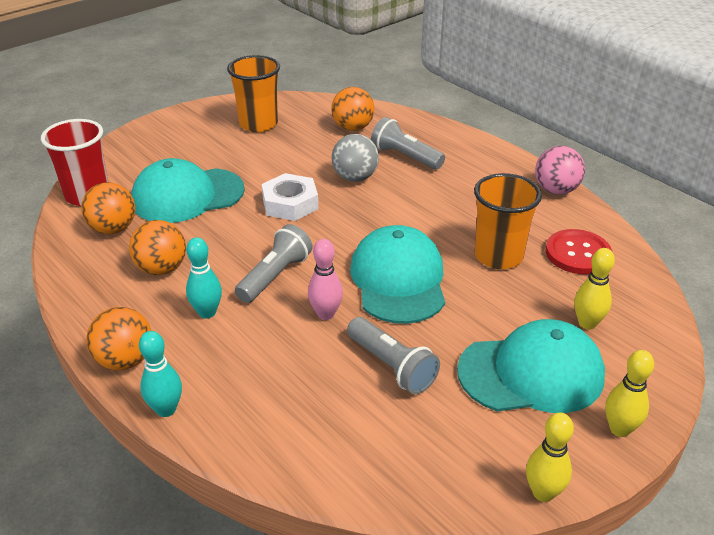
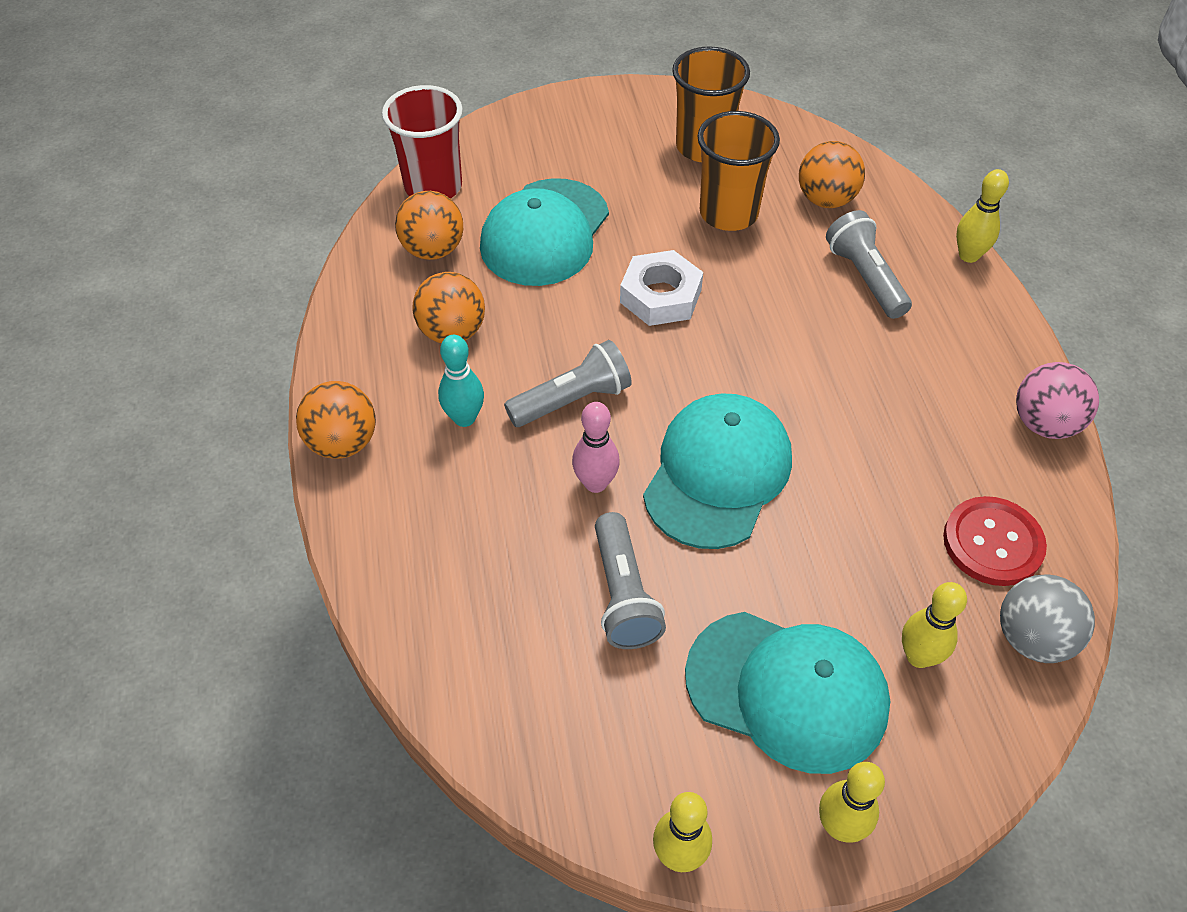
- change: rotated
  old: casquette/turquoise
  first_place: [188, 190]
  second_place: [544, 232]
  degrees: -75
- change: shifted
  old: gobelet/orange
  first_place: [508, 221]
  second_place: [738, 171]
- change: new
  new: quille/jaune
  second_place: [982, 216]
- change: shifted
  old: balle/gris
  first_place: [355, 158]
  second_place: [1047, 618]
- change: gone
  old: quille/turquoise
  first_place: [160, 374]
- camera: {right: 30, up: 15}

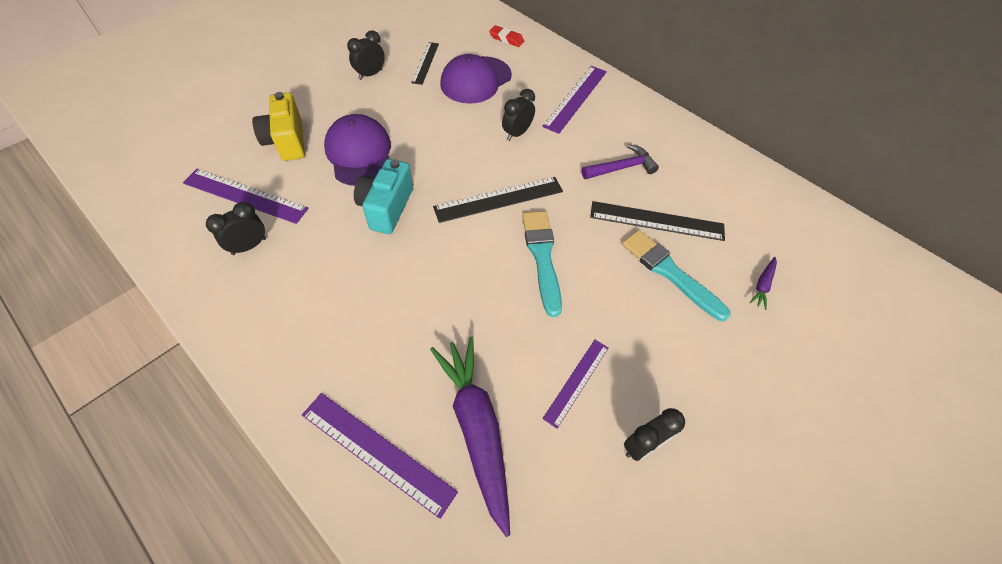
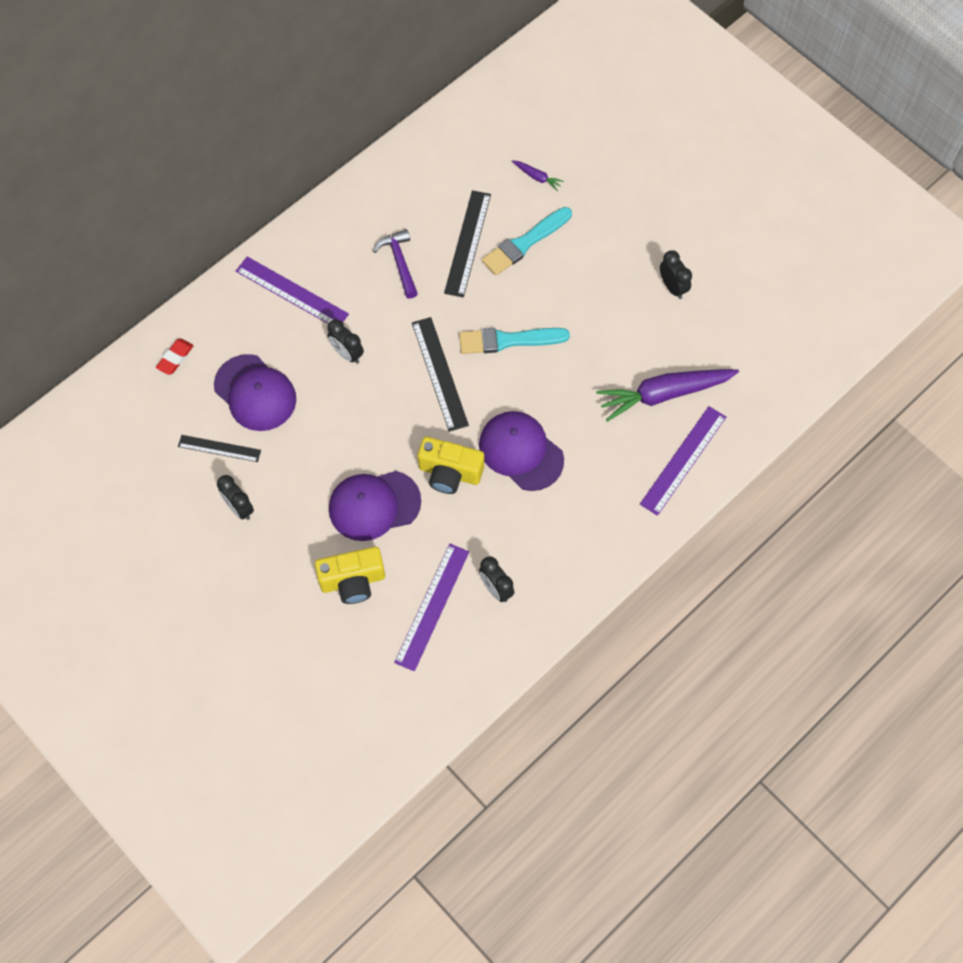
- change: repainted
  old: appareil photo/turquoise
  new: appareil photo/jaune
  first_place: [383, 196]
  second_place: [451, 465]
- change: new
  new: casquette/violet
  second_place: [521, 451]
- change: gone
  old: règle/violet
  first_place: [576, 384]
- camera: {right: -85, up: 10}

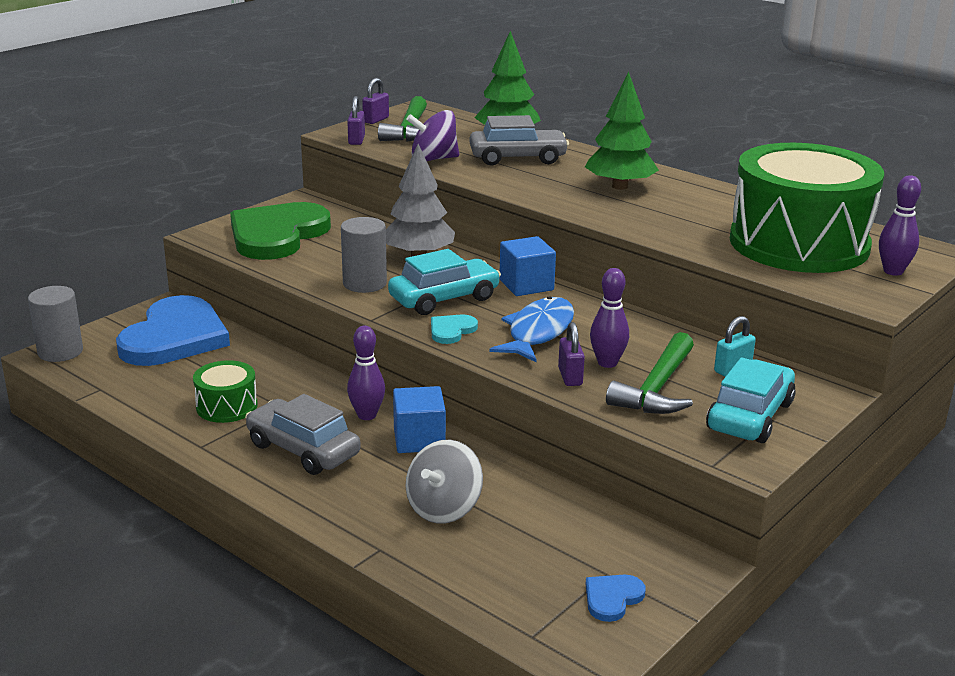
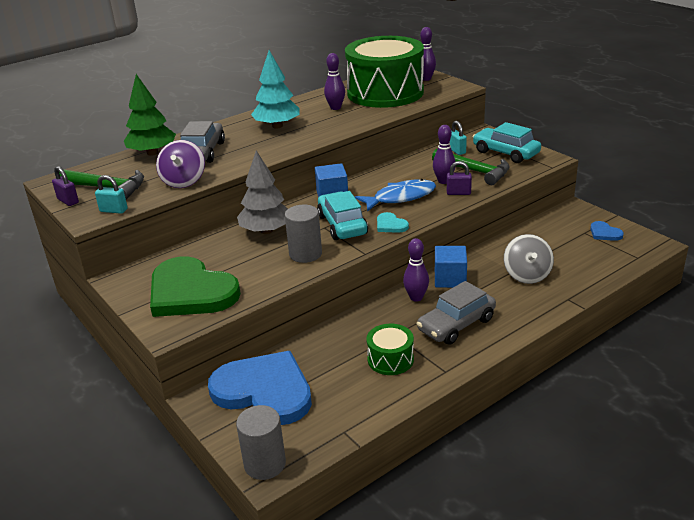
- change: repainted
  old: cadenas/violet
  new: cadenas/turquoise
  first_place: [356, 120]
  second_place: [111, 194]
- change: repainted
  old: arbre/vert
  new: arbre/turquoise
  first_place: [622, 131]
  second_place: [275, 89]
- change: new
  new: quille/violet
  second_place: [334, 81]
- change: rotated
  old: poisson/bleu
  first_place: [531, 329]
  second_place: [395, 195]
  degrees: 120
- change: rotated
  old: toupie/gris
  first_place: [444, 482]
  second_place: [529, 259]
  degrees: 45
- camera: {right: -75, up: 5}

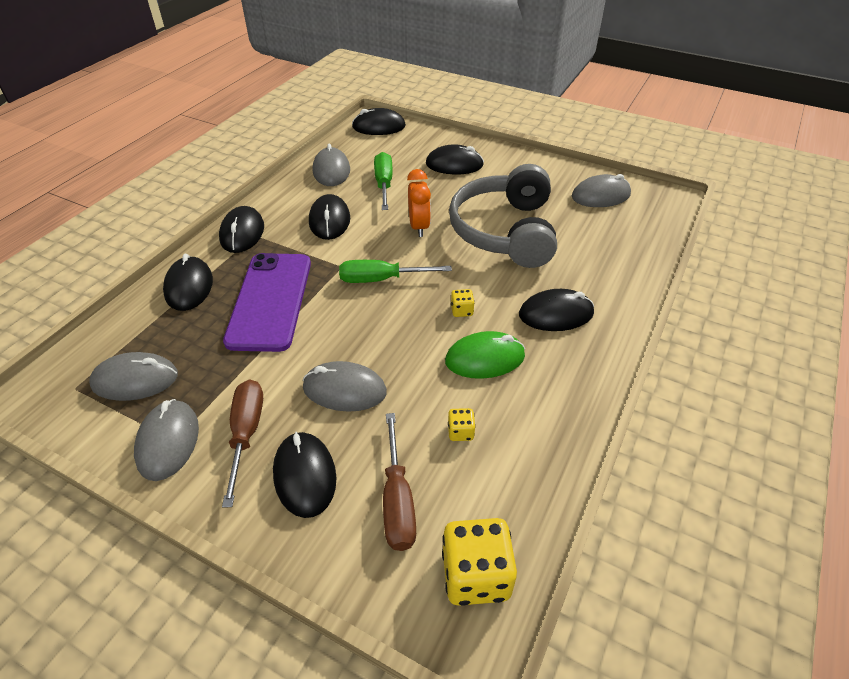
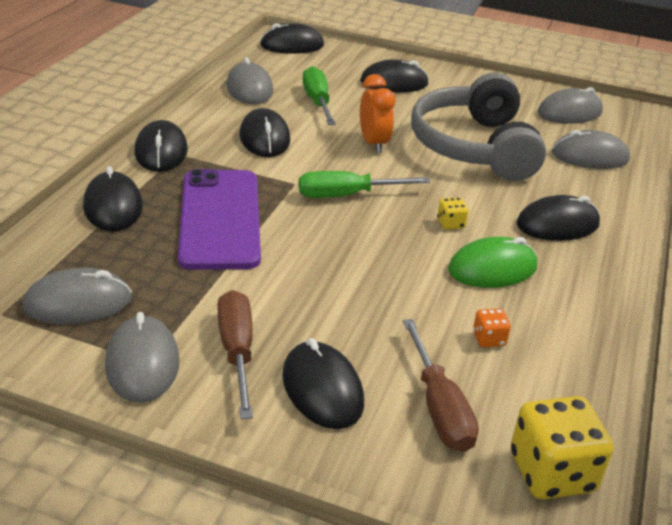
- change: repainted
  old: dé/jaune
  new: dé/orange
  first_place: [462, 424]
  second_place: [492, 328]
- change: shifted
  old: souris/gris
  first_place: [345, 386]
  second_place: [591, 149]
- camera: {right: -10, up: -10}

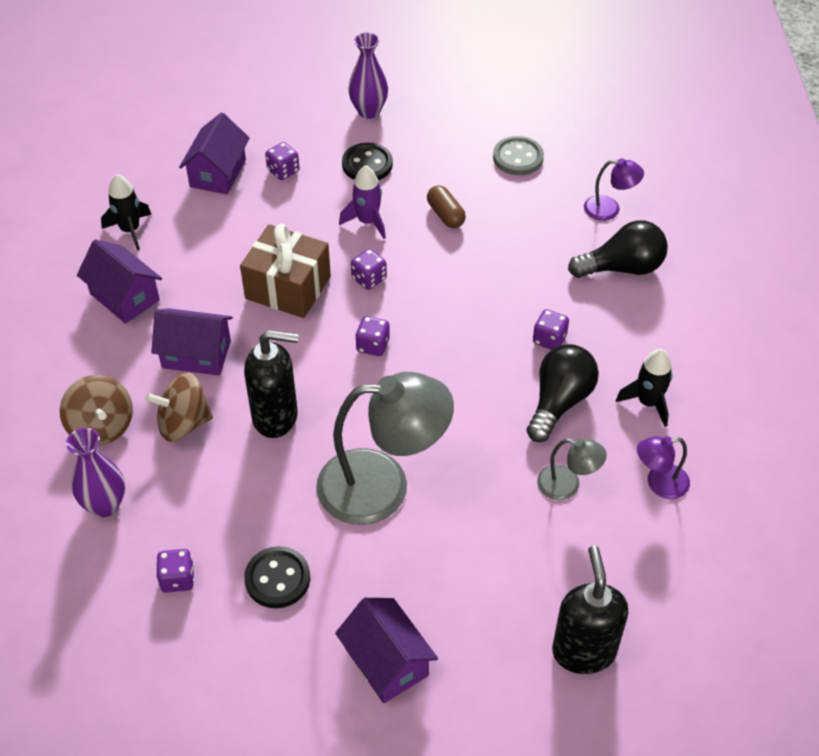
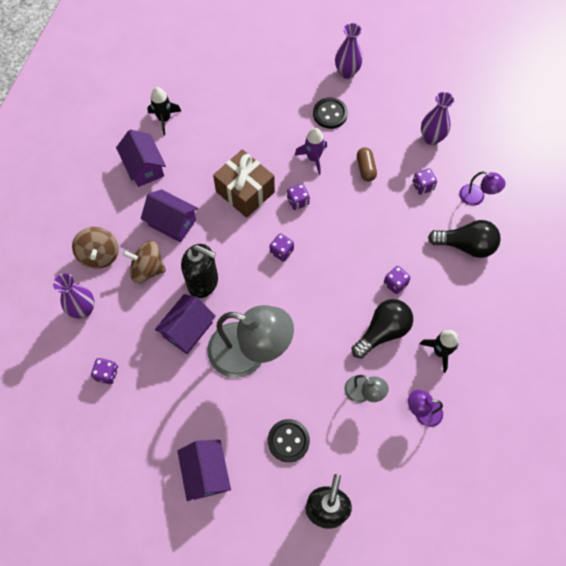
- change: shifted
  old: maison/violet
  first_place: [214, 154]
  second_place: [185, 324]
- change: shifted
  old: bouton/noir
  first_place: [277, 577]
  second_place: [289, 440]
- change: shifted
  old: dé/violet
  first_place: [282, 161]
  second_place: [424, 181]
- change: swapped
  old: bouton/gris
  new: vase/violet
  first_place: [518, 155]
  second_place: [437, 118]
- camera: {right: 20, up: 15}

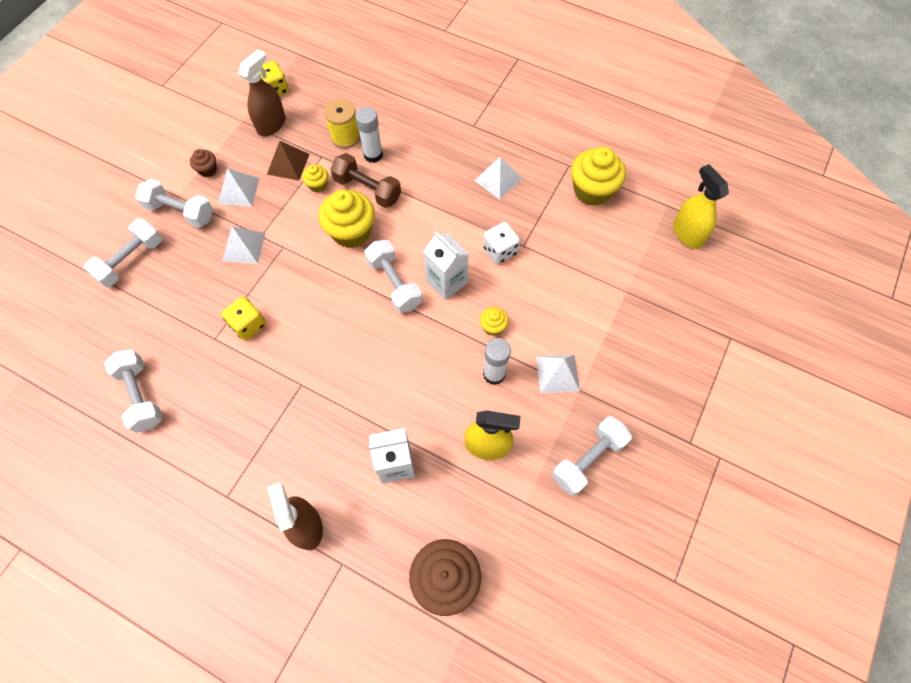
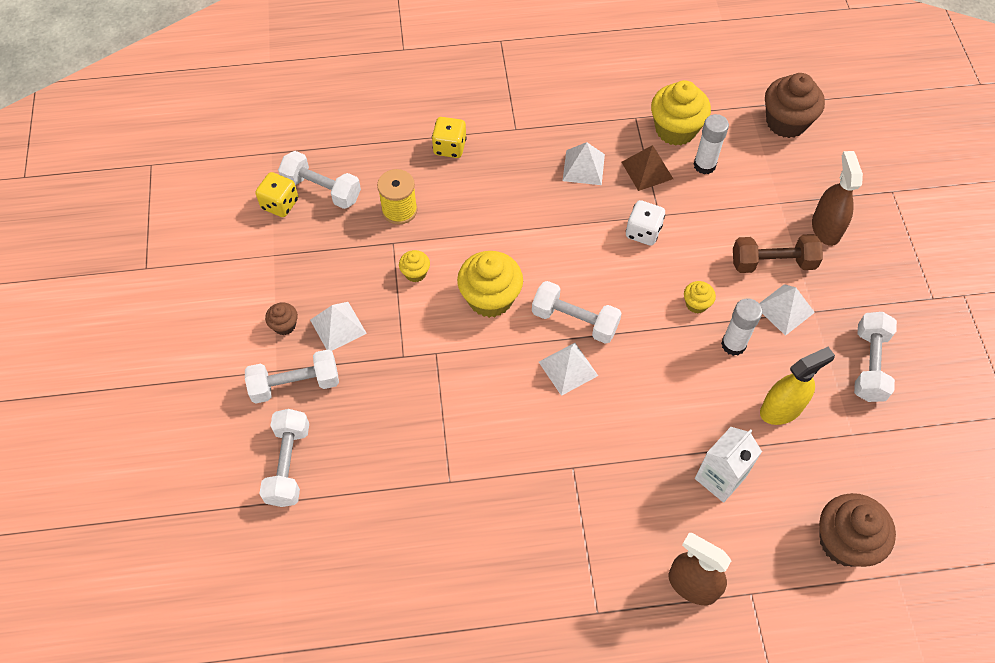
- change: shifted
  old: haltère/blanc
  first_place: [133, 391]
  second_place: [319, 180]
- change: shifted
  old: dé/jaune
  first_place: [243, 319]
  second_place: [449, 137]
- change: shifted
  old: pyramide/blanc
  first_place: [243, 245]
  second_place: [568, 369]
- change: shifted
  old: pyramide/marron
  first_place: [288, 161]
  second_place: [647, 168]
- change: shifted
  old: bâton de colle/blanc
  first_place: [369, 135]
  second_place: [711, 144]
- change: shifted
  old: haltère/marron
  first_place: [365, 180]
  second_place: [778, 253]
- change: swapped
  old: vaporisateur/jaune
  new: muffin/marron
  first_place: [701, 206]
  second_place: [795, 105]
- change: shifted
  old: vaporisateur/marron
  first_place: [262, 92]
  second_place: [837, 198]
- change: gone
  old: brique de lait/blanc
  first_place: [446, 266]
- camera: {right: -35, up: -5}

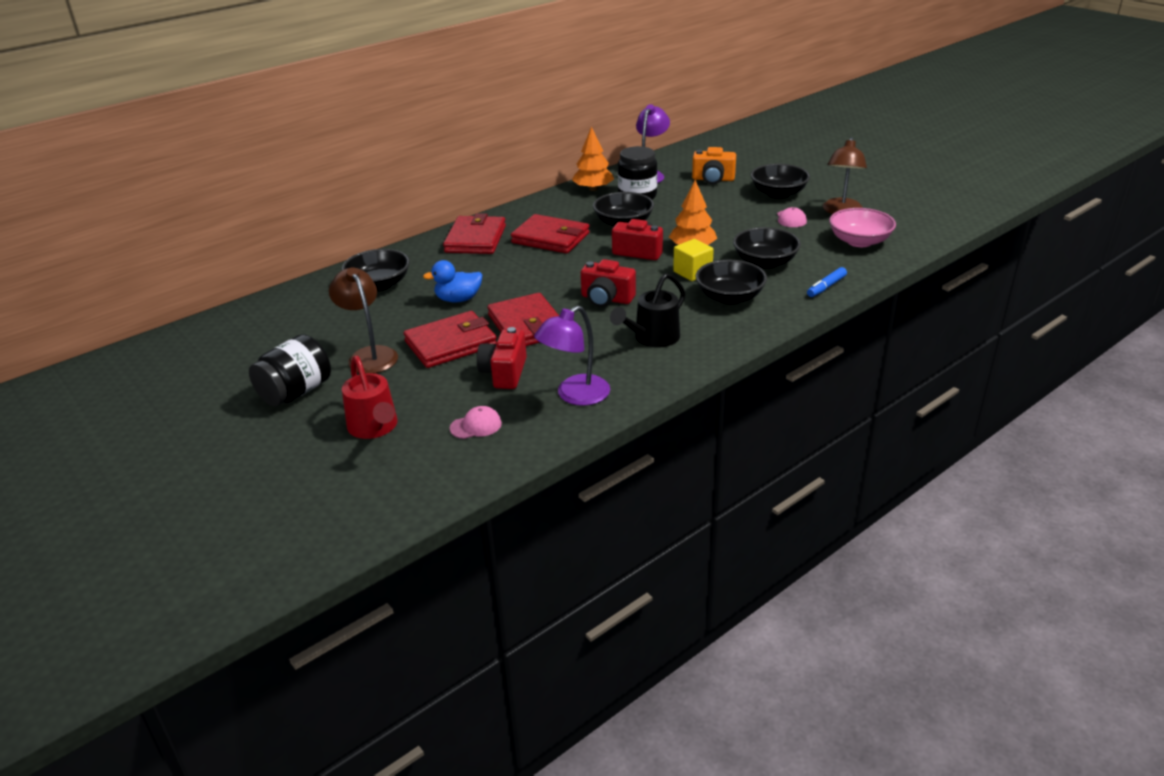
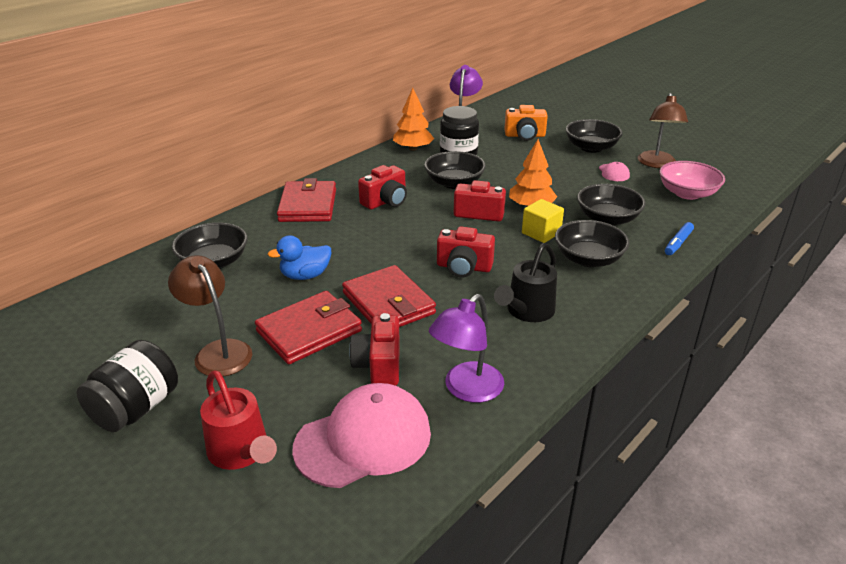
- change: scaled
  old: casquette/rose
  first_place: [476, 422]
  second_place: [361, 435]
  factor: 2.29
- change: swapped
  old: portefeuille/rouge
  new: appareil photo/rouge
  first_place: [550, 233]
  second_place: [382, 187]
- camera: {right: -10, up: 0}

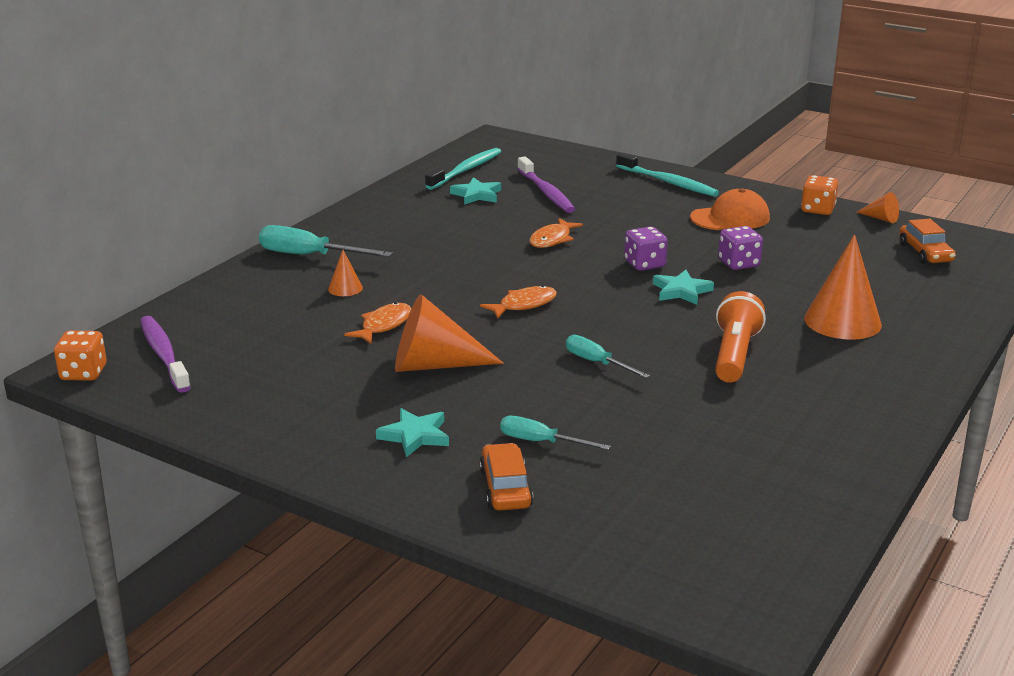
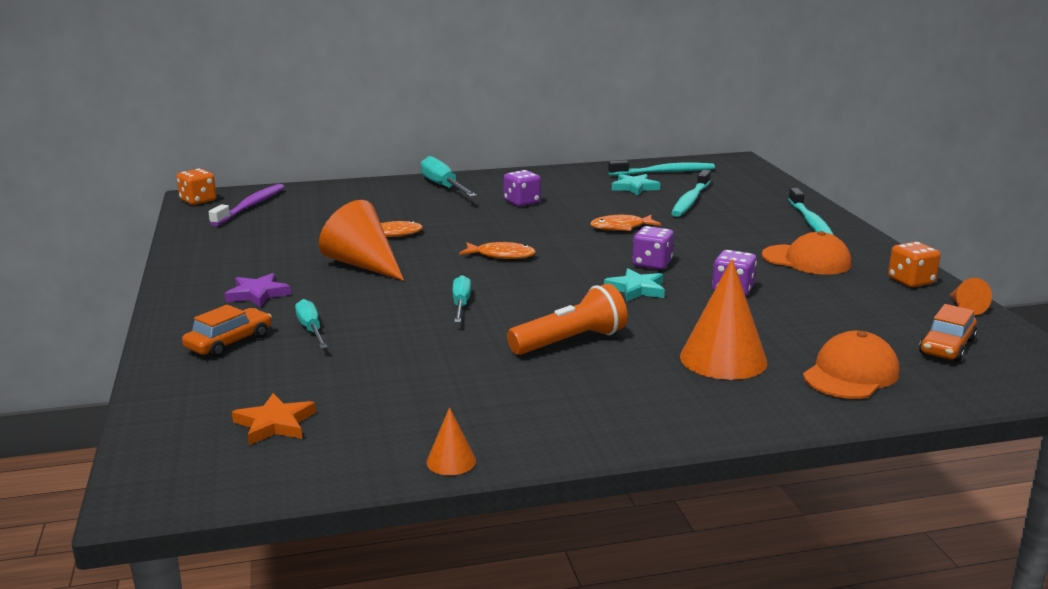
- change: repainted
  old: étoile/turquoise
  new: étoile/violet
  first_place: [412, 432]
  second_place: [258, 290]
- change: new
  new: étoile/orange
  second_place: [274, 419]
- change: shifted
  old: cône/orange
  first_place: [345, 273]
  second_place: [451, 441]
- change: new
  new: dé/violet
  second_place: [522, 188]
- change: repainted
  old: brosse à dents/violet
  new: brosse à dents/turquoise
  first_place: [546, 185]
  second_place: [691, 193]
- change: new
  new: casquette/orange
  second_place: [851, 365]
- camera: {right: 45, up: -5}

